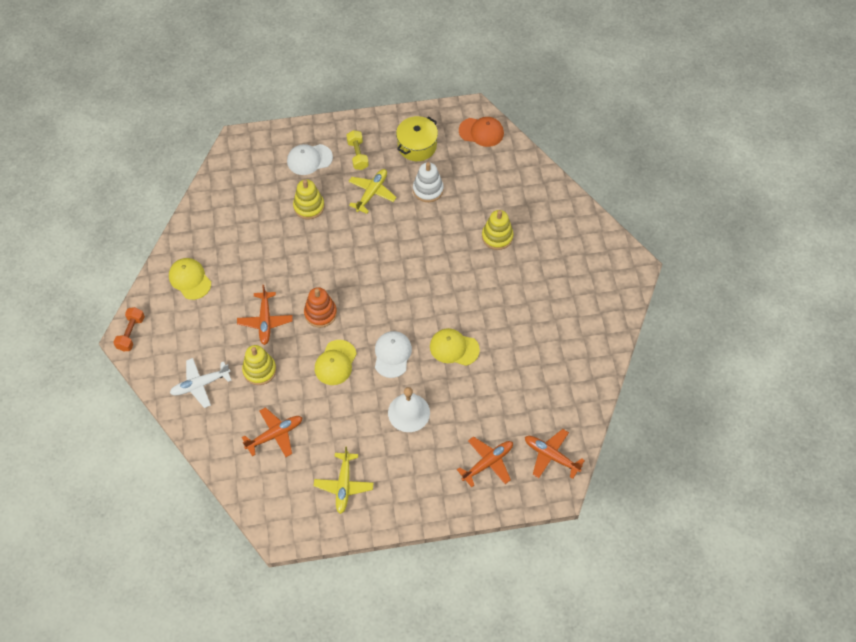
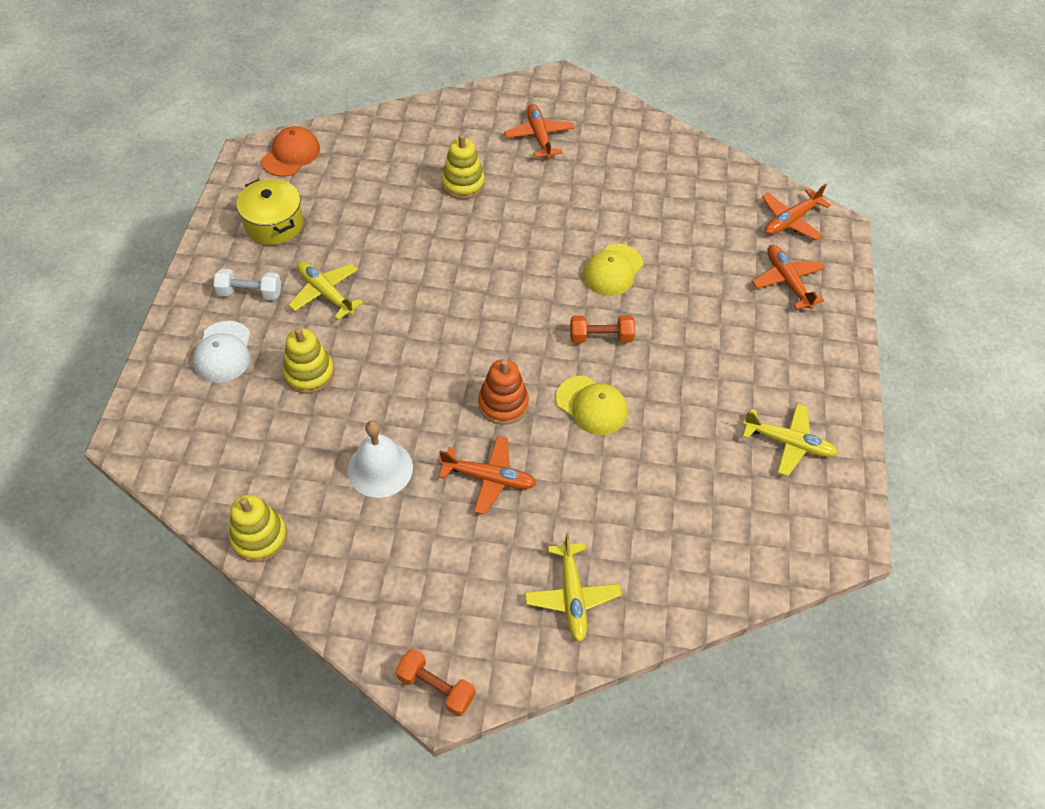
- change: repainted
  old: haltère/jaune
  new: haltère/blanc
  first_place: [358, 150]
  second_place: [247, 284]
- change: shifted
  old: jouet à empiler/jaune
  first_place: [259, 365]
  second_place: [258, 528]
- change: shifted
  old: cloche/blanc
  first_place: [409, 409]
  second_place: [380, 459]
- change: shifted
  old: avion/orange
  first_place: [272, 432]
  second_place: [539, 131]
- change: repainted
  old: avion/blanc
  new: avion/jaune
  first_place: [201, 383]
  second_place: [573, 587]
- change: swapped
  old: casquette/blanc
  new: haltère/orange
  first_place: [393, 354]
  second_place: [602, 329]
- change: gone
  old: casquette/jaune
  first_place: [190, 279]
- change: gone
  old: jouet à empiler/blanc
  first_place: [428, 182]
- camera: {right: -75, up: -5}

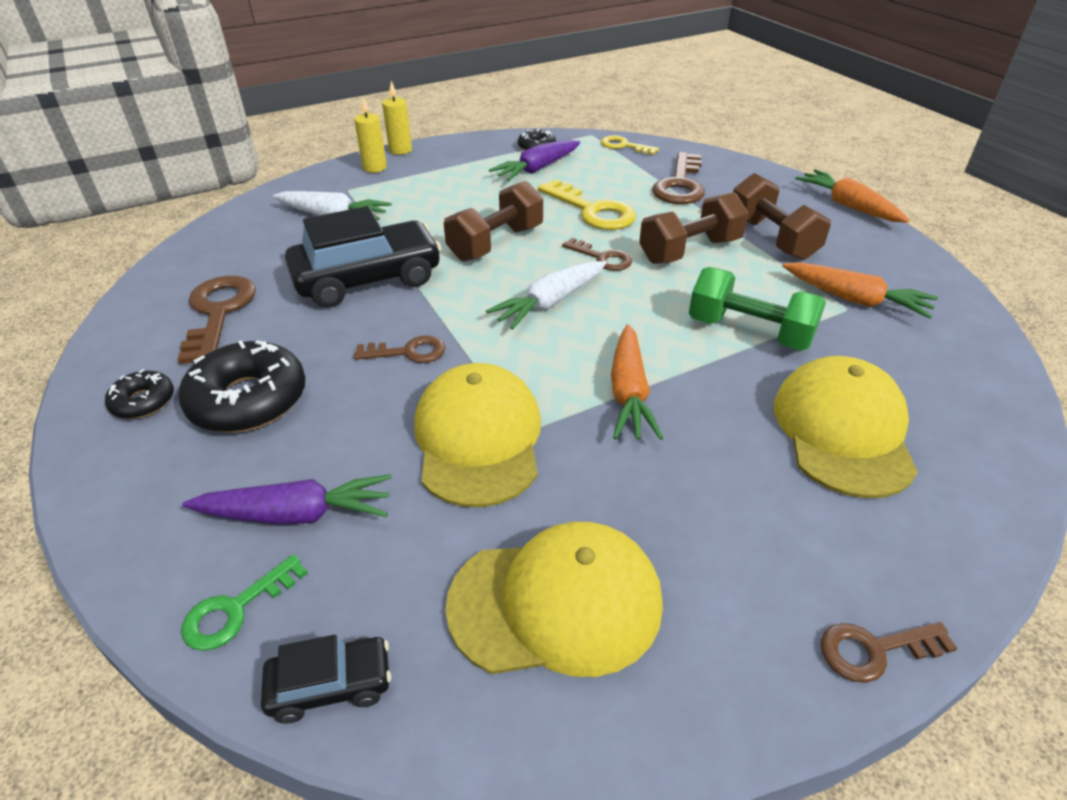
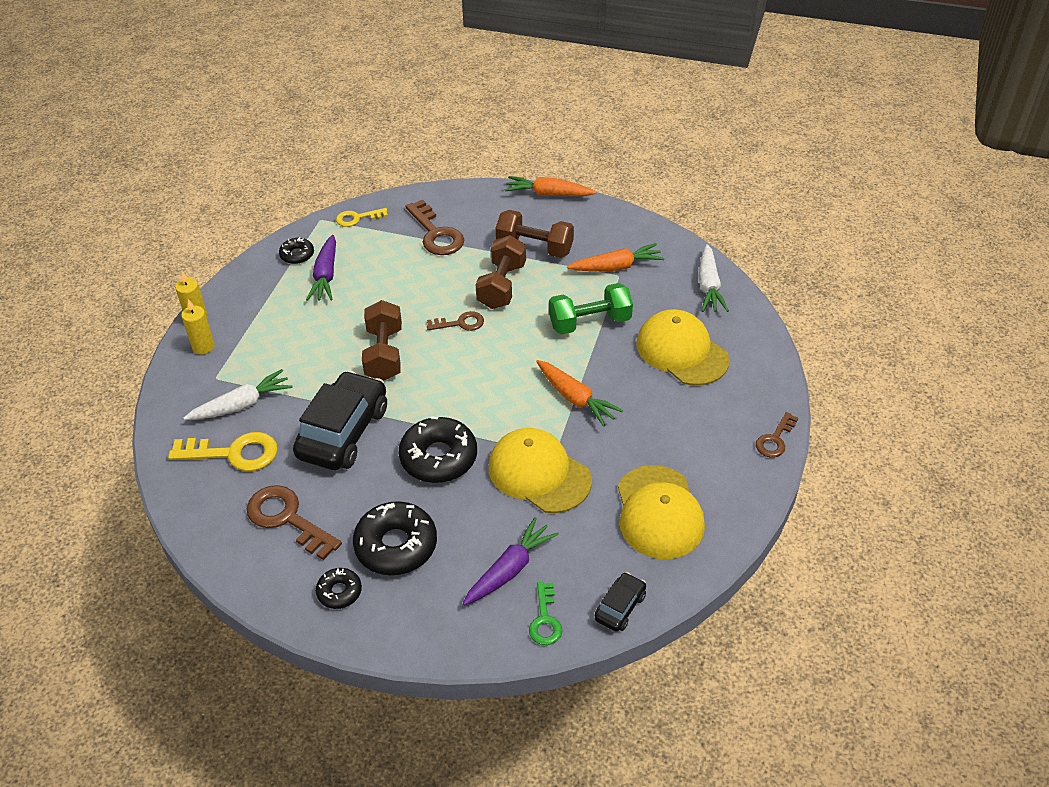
- change: shifted
  old: clé/jaune
  first_place: [587, 204]
  second_place: [223, 451]
- change: swapped
  old: clé/marron
  new: beignet/noir
  first_place: [399, 349]
  second_place: [438, 449]
- change: rotated
  old: casquette/jaune
  first_place: [554, 599]
  second_place: [661, 512]
  degrees: 135
- change: shifted
  old: carotte/blanc
  first_place: [546, 295]
  second_place: [714, 278]
- camera: {right: -45, up: 5}

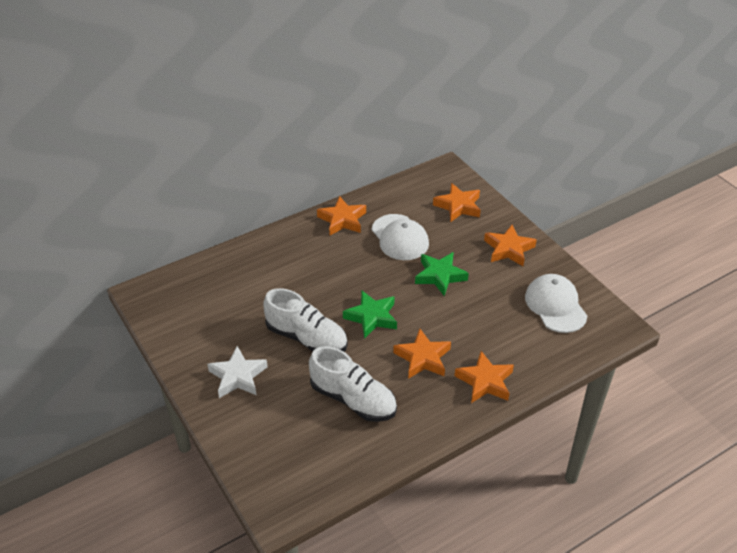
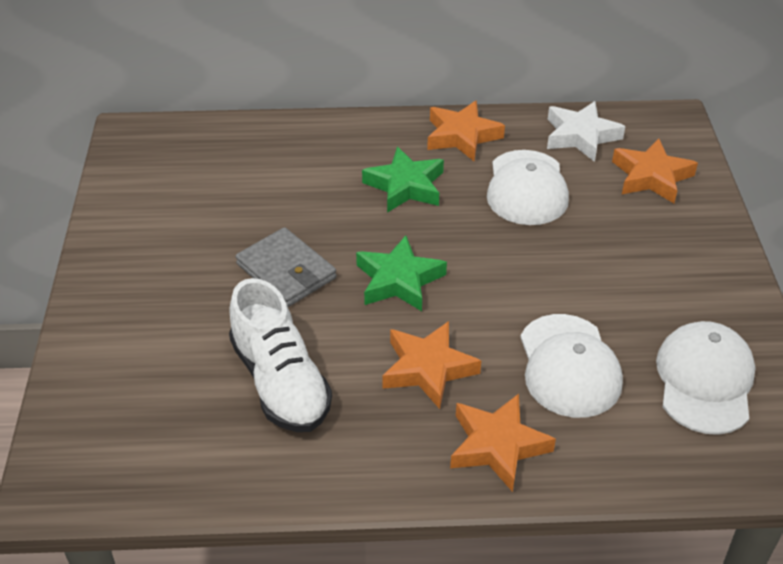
- change: swapped
  old: chaussure/blanc
  new: portefeuille/gris
  first_place: [305, 320]
  second_place: [286, 267]
- change: shifted
  old: étoile/vert
  first_place: [442, 274]
  second_place: [403, 180]
- change: new
  new: casquette/blanc
  second_place: [571, 366]
- change: shifted
  old: étoile/blanc
  first_place: [237, 372]
  second_place: [586, 131]
- change: gone
  old: étoile/orange
  first_place: [510, 245]
- camera: {right: 30, up: 0}

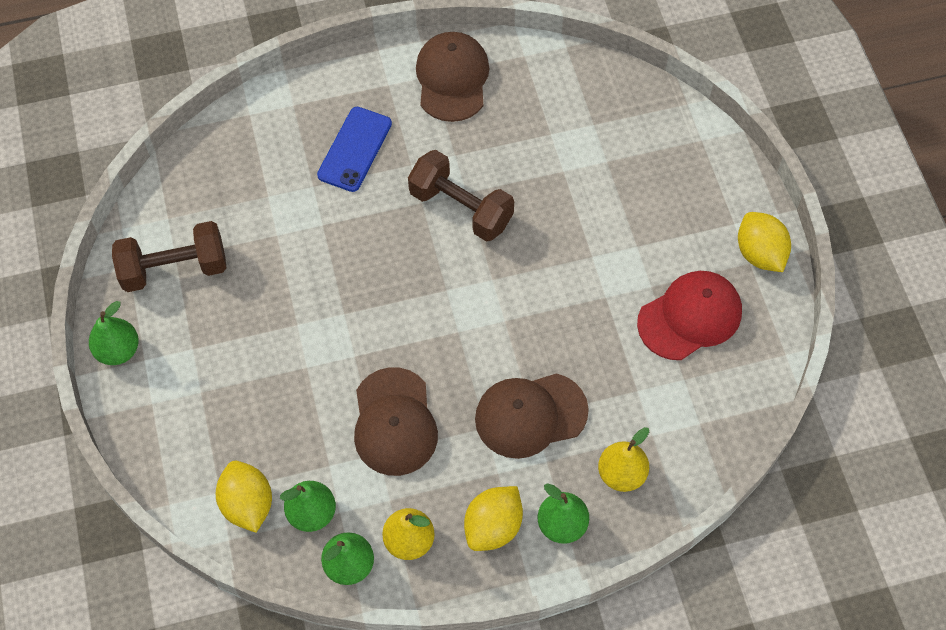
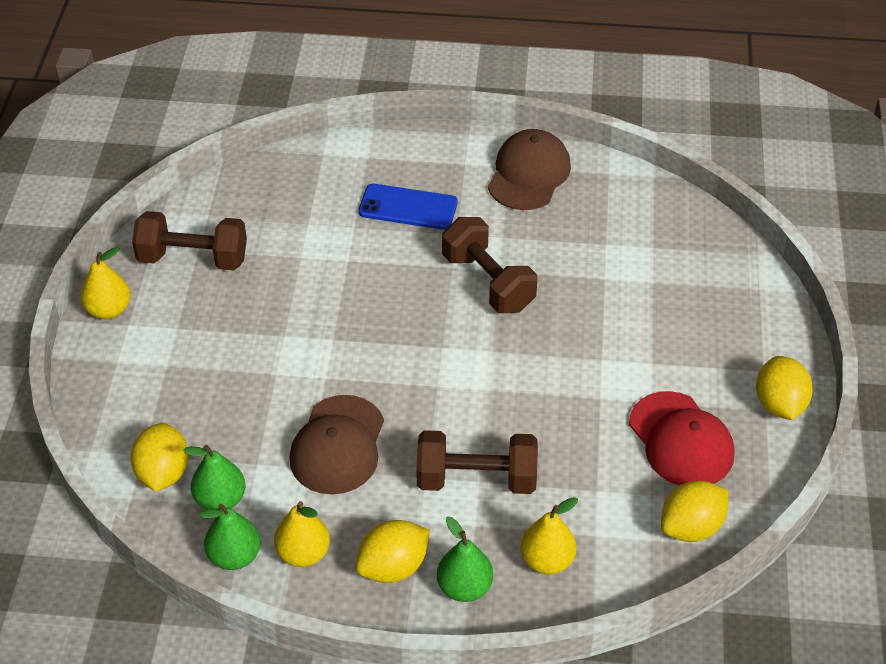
- change: repainted
  old: poire/vert
  new: poire/jaune
  first_place: [114, 333]
  second_place: [106, 283]
- change: rotated
  old: téléphone/bleu
  first_place: [354, 149]
  second_place: [408, 207]
  degrees: 60
- change: swapped
  old: casquette/marron
  new: haltère/marron
  first_place: [532, 416]
  second_place: [477, 462]
- change: rotated
  old: casquette/rouge
  first_place: [689, 315]
  second_place: [681, 438]
  degrees: 75
- change: new
  new: citron/jaune
  second_place: [694, 511]
- camera: {right: 20, up: -15}

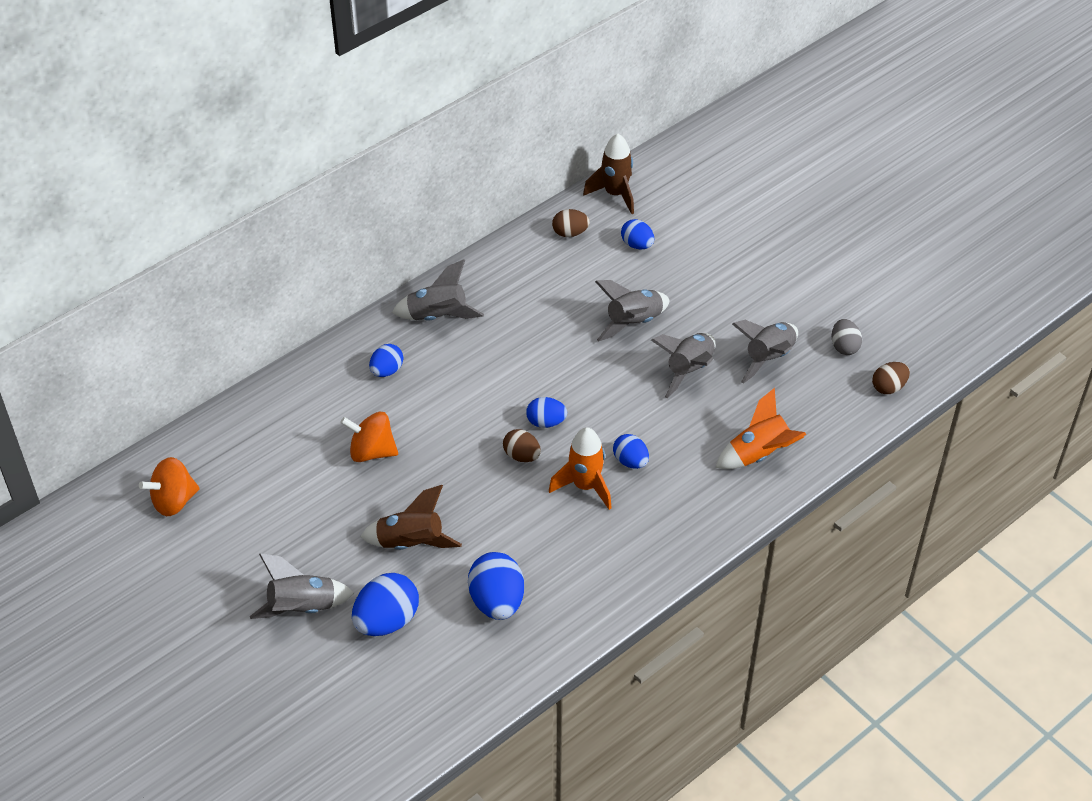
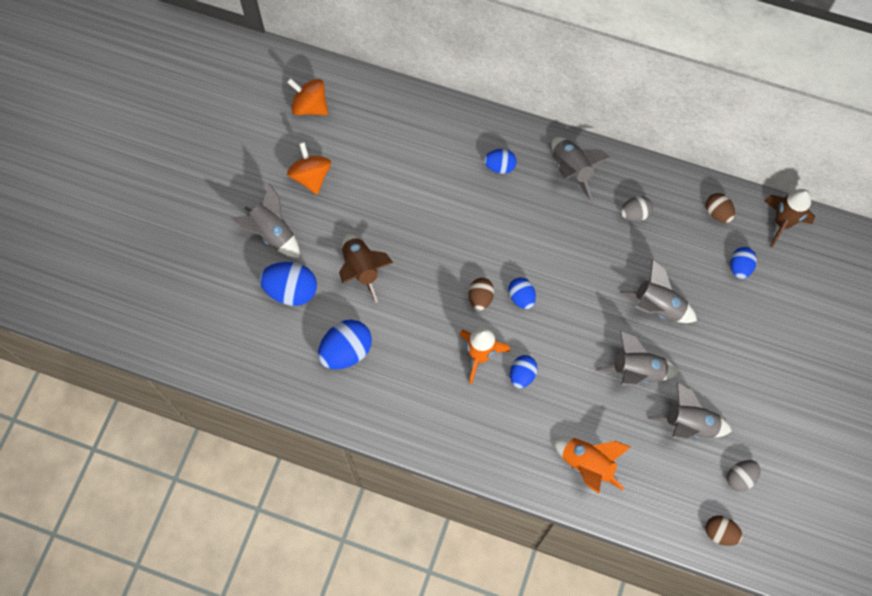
- change: shifted
  old: toupie/orange
  first_place: [369, 437]
  second_place: [309, 168]
- change: new
  new: œuf/gris
  second_place: [637, 209]
- camera: {right: 60, up: 20}

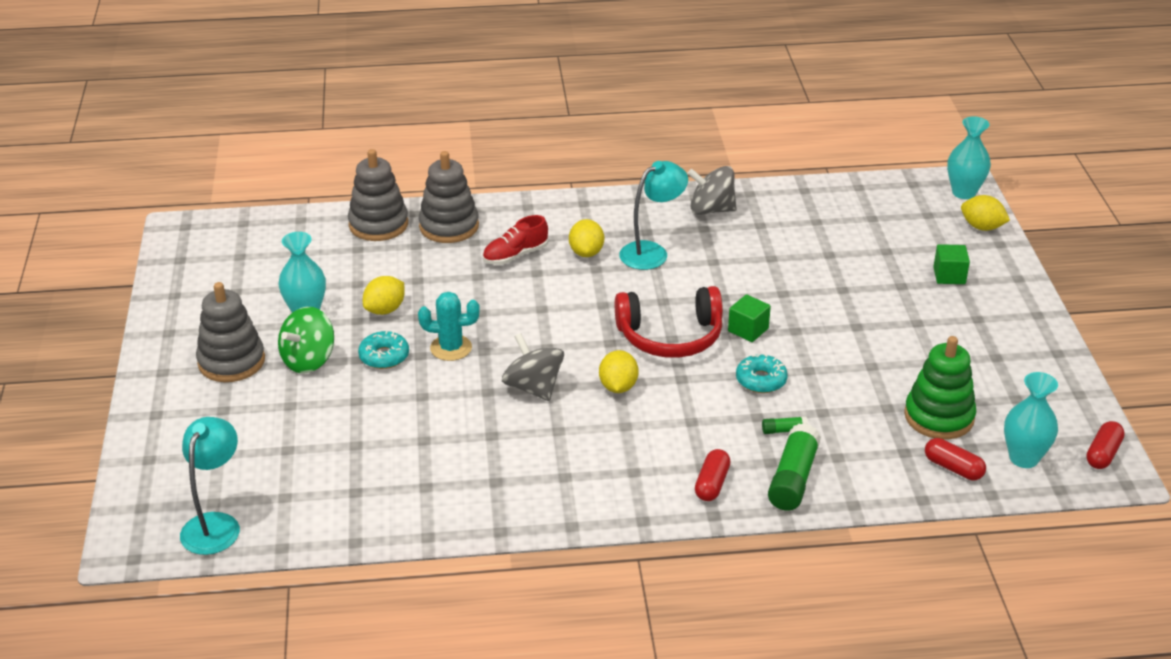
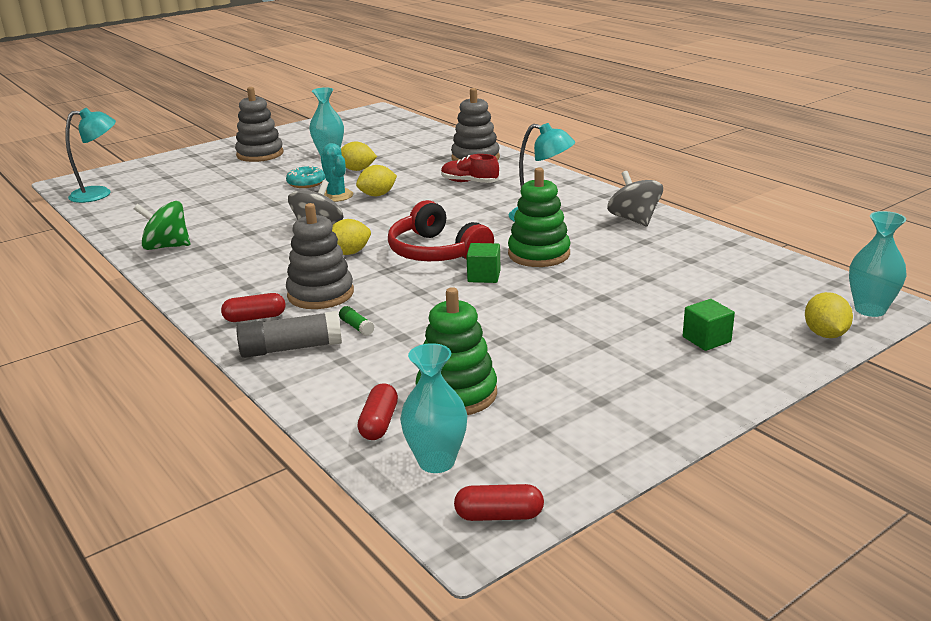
- change: shifted
  old: toupie/vert
  first_place: [306, 340]
  second_place: [162, 225]
- change: repainted
  old: bâton de colle/vert
  new: bâton de colle/gris
  first_place: [794, 467]
  second_place: [289, 334]
- change: shifted
  old: jouet à empiler/gris
  first_place: [378, 195]
  second_place: [320, 256]
- change: shifted
  old: citron/jaune
  first_place: [586, 238]
  second_place: [376, 180]
- change: new
  new: jouet à empiler/vert
  second_place: [539, 217]
- change: gone
  old: beignet/turquoise
  first_place: [762, 373]
- camera: {right: 60, up: -10}

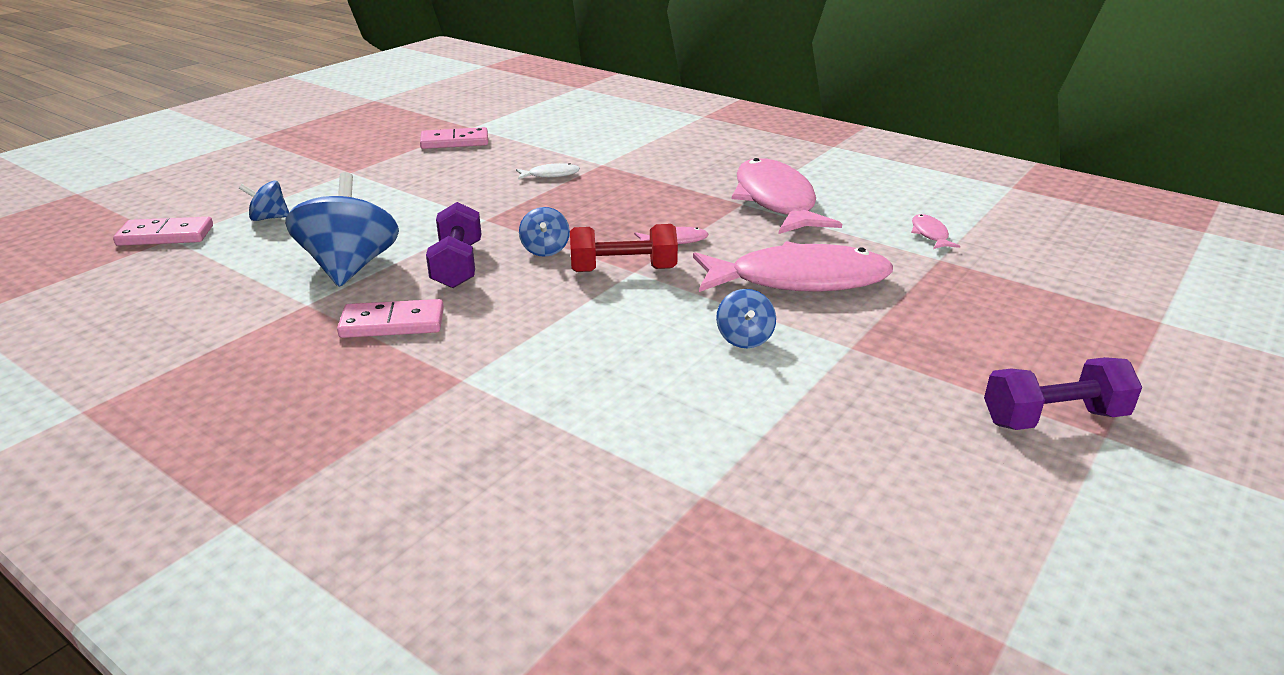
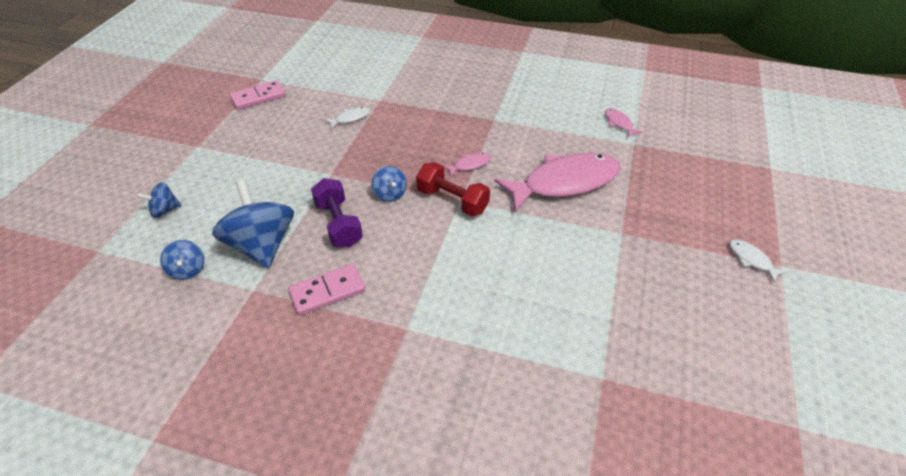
- change: shifted
  old: toupie/bleu
  first_place: [746, 318]
  second_place: [182, 260]
- change: rotated
  old: haltère/rouge
  first_place: [624, 248]
  second_place: [453, 189]
  degrees: 60
- change: swapped
  old: haltère/violet
  new: poisson/blanc
  first_place: [1063, 393]
  second_place: [758, 260]
- change: gone
  old: domino/rose
  first_place: [163, 231]
- change: gone
  old: poisson/rose
  first_place: [787, 196]
- camera: {right: -20, up: 15}

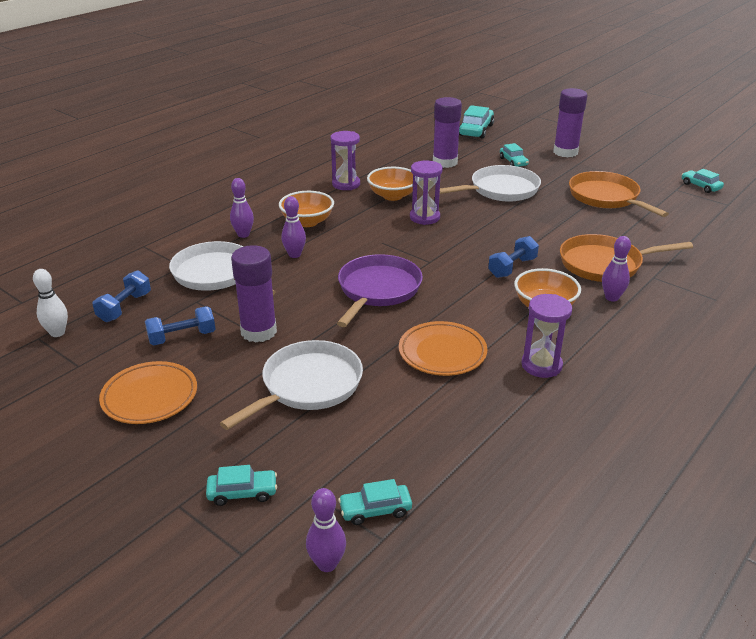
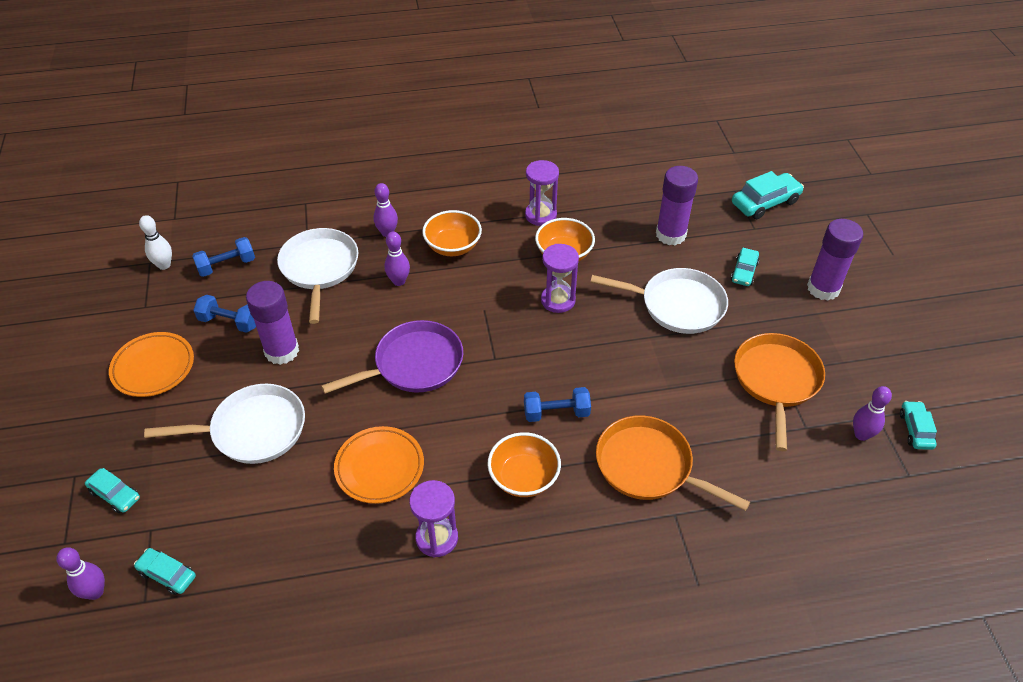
- change: shifted
  old: quille/violet
  first_place: [616, 269]
  second_place: [872, 413]
- camera: {right: 40, up: 15}

